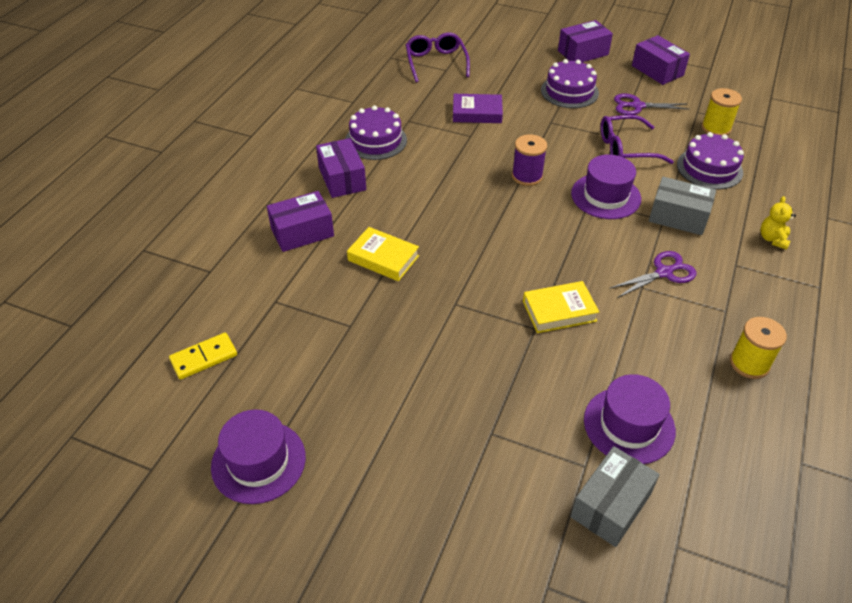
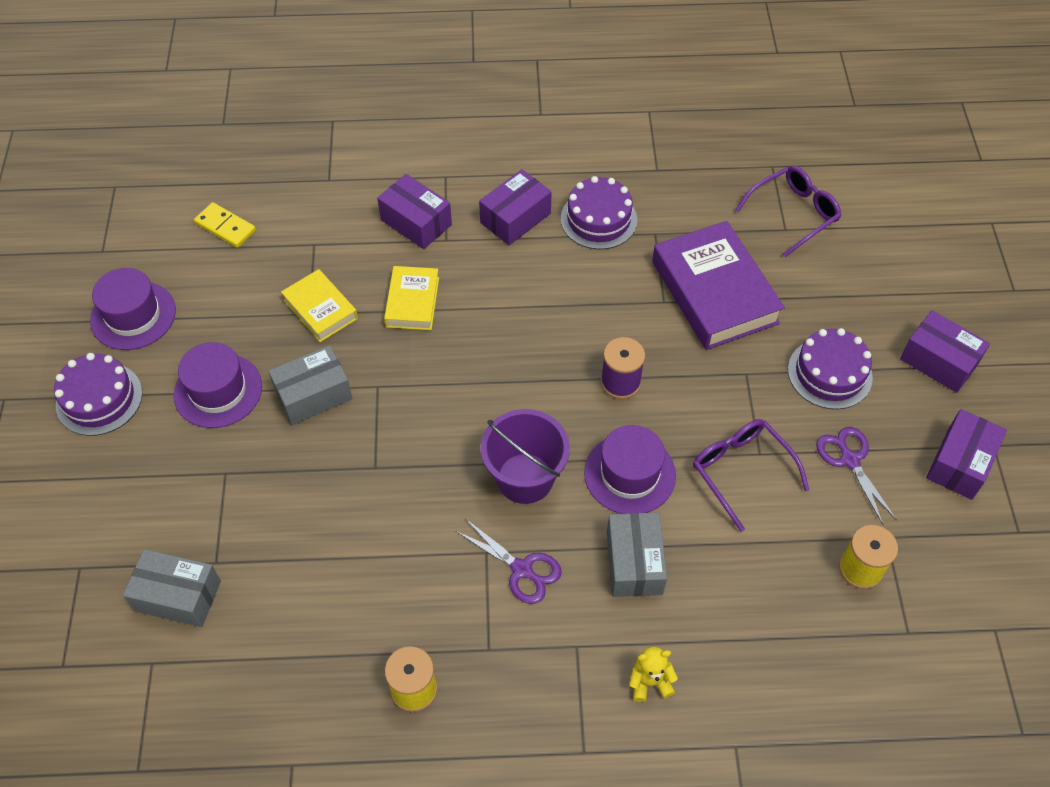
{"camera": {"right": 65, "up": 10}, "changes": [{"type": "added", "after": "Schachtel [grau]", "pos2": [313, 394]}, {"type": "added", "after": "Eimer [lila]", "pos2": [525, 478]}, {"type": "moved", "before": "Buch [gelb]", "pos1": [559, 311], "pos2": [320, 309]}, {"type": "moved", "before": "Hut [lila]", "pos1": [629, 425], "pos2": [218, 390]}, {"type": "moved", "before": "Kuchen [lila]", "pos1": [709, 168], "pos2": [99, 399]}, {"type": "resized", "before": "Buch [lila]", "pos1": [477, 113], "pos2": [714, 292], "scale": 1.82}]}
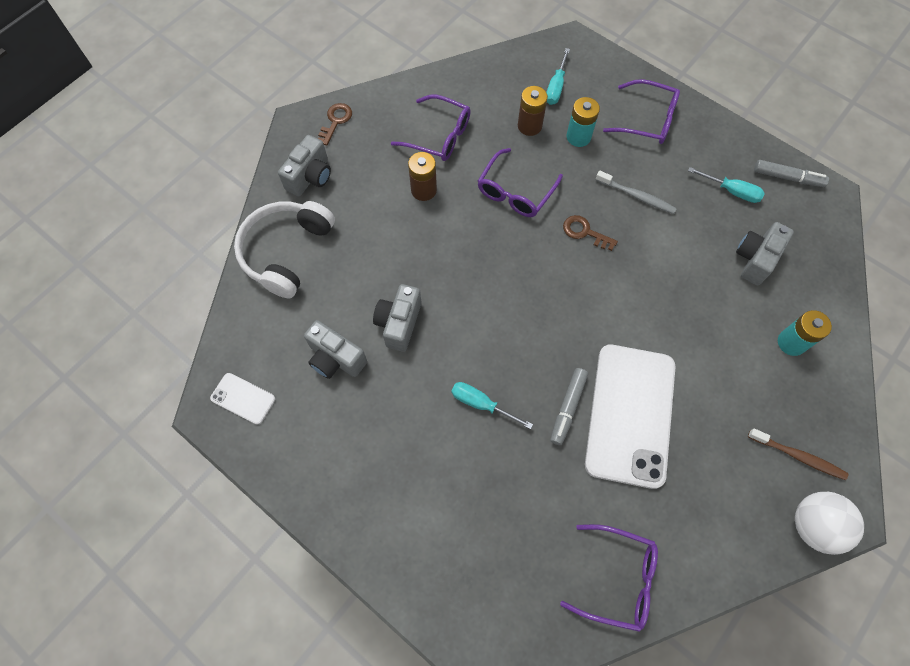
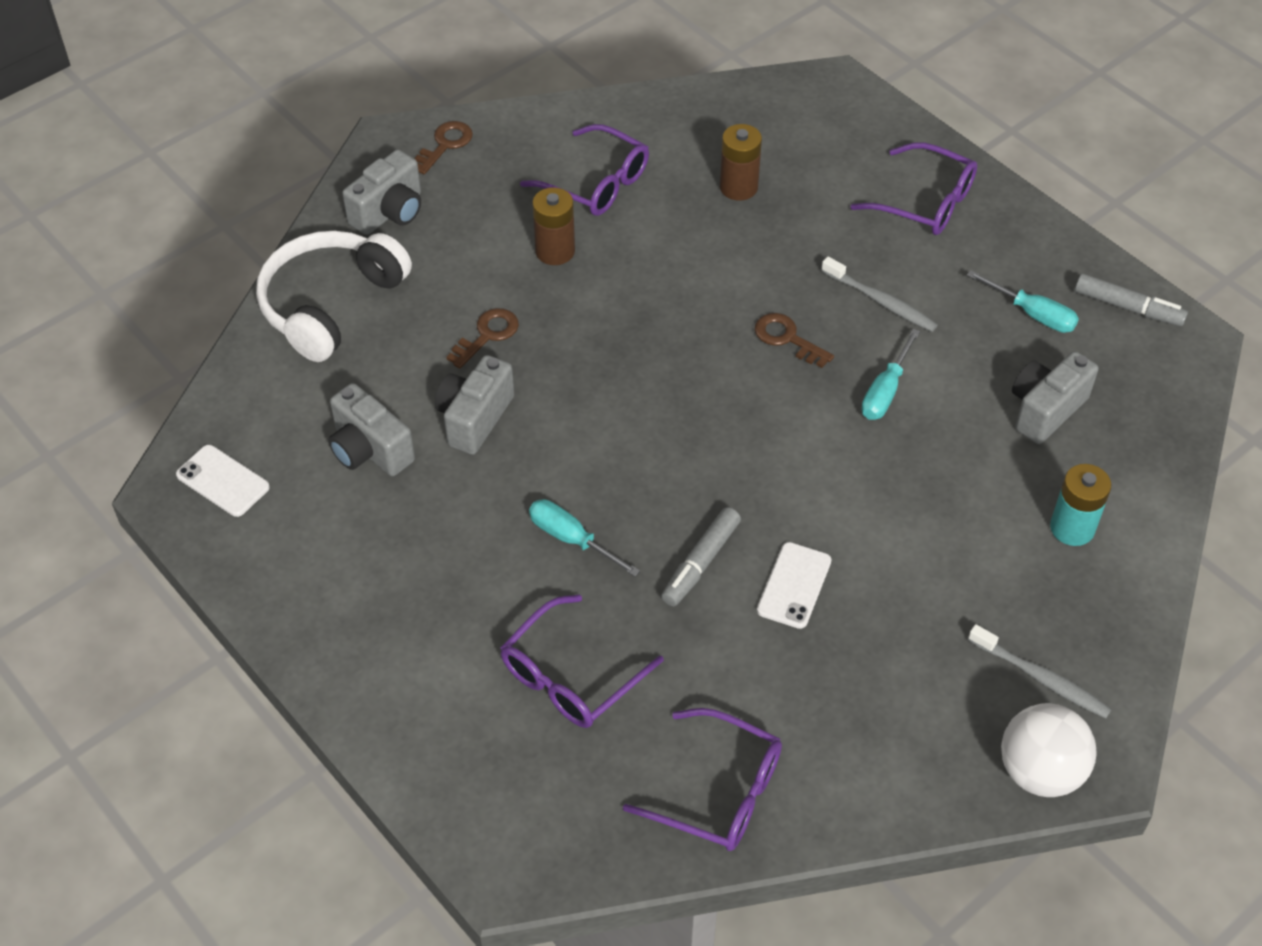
{"camera": {"right": 10, "up": -15}, "changes": [{"type": "removed", "before": "Batterie [türkis]", "pos1": [578, 137]}, {"type": "added", "after": "Schlüssel [braun]", "pos2": [487, 335]}, {"type": "moved", "before": "Brille [lila]", "pos1": [515, 192], "pos2": [570, 676]}, {"type": "moved", "before": "Schraubenzieher [türkis]", "pos1": [556, 87], "pos2": [885, 391]}, {"type": "recoloured", "before": "Zahnbürste [braun]", "after": "Zahnbürste [grau]", "pos1": [798, 456], "pos2": [1041, 678]}, {"type": "resized", "before": "Handy [weiß]", "pos1": [630, 414], "pos2": [794, 585], "scale": 0.43}]}
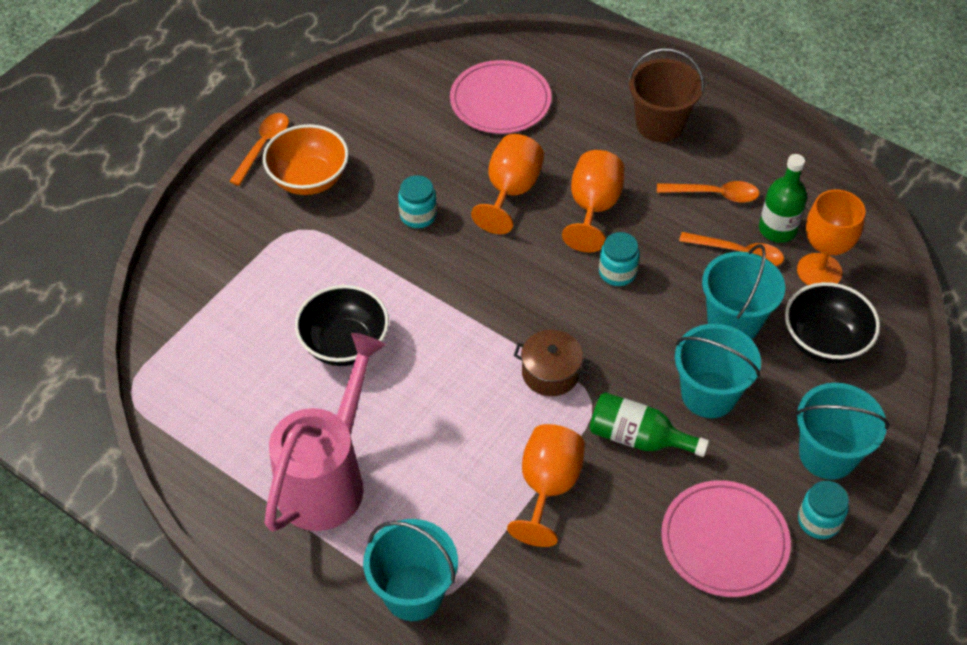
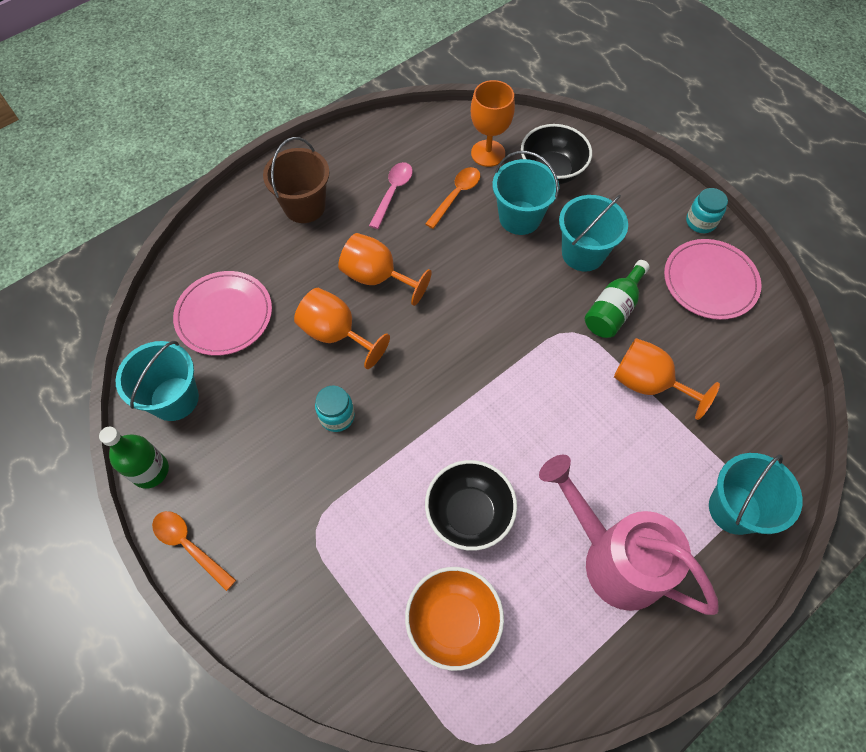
{"camera": {"right": -75, "up": 10}, "changes": [{"type": "removed", "before": "Kochtopf [braun]", "pos1": [550, 373]}, {"type": "removed", "before": "Einmachglas [türkis]", "pos1": [617, 272]}, {"type": "moved", "before": "Schüssel [orange]", "pos1": [309, 179], "pos2": [453, 621]}, {"type": "moved", "before": "Flasche [grün]", "pos1": [777, 229], "pos2": [150, 471]}, {"type": "moved", "before": "Eimer [türkis]", "pos1": [827, 454], "pos2": [174, 399]}, {"type": "recoloured", "before": "Löffel [orange]", "after": "Löffel [rosa]", "pos1": [714, 194], "pos2": [393, 192]}]}
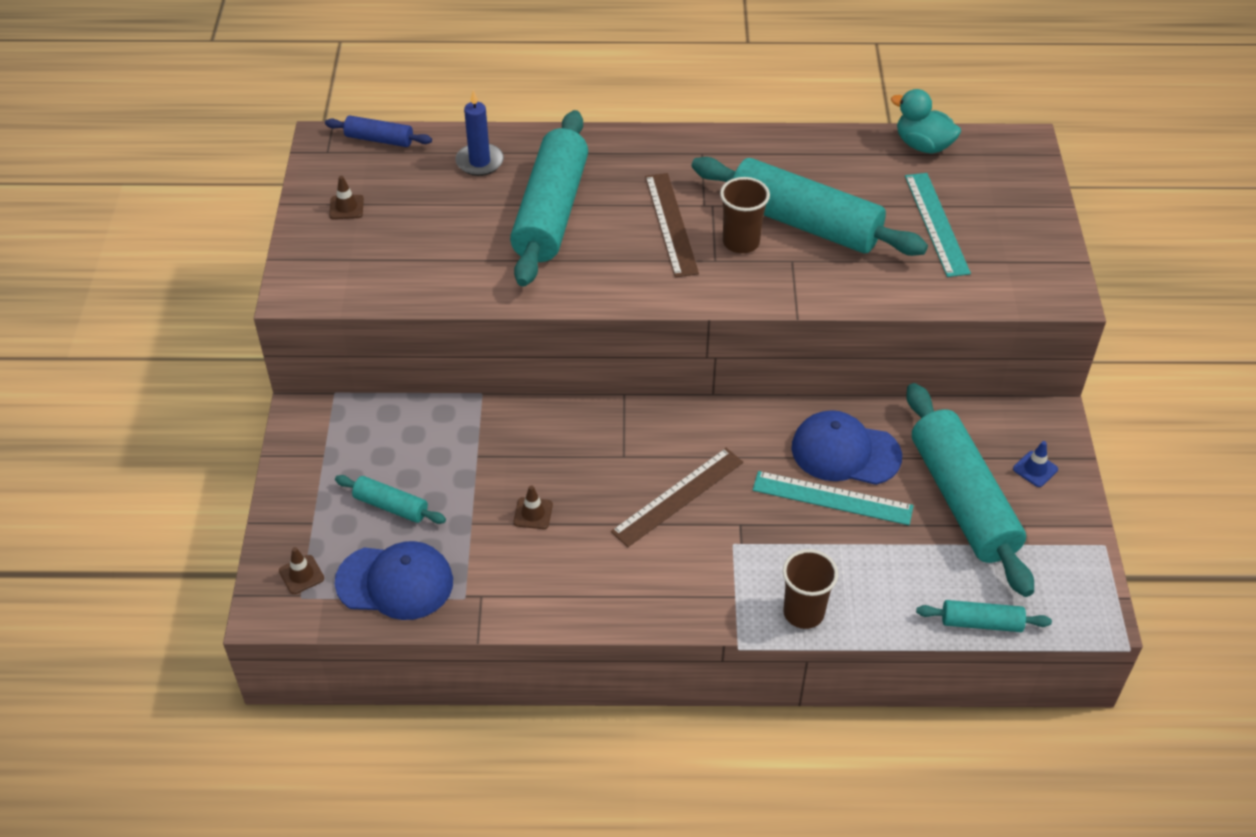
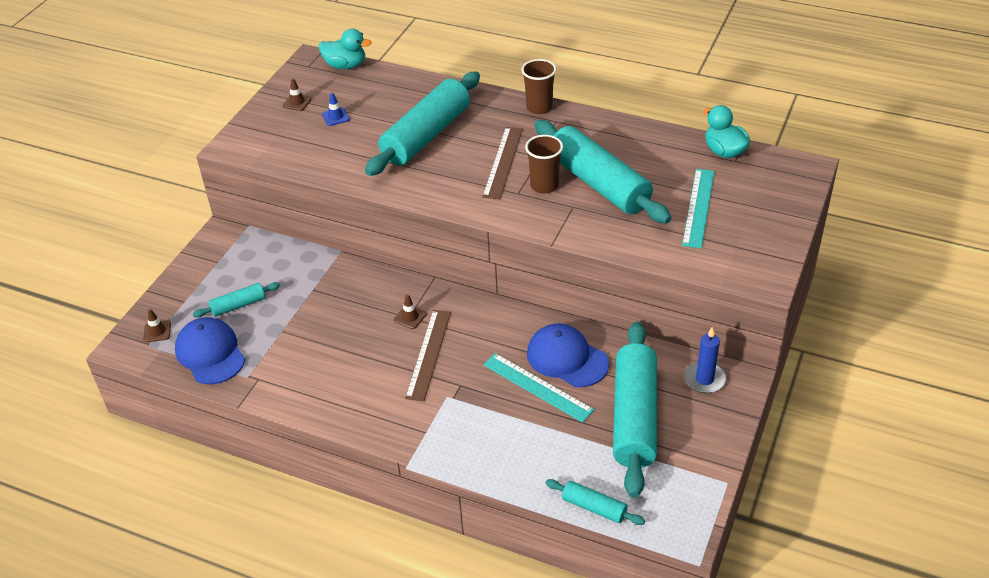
{"camera": {"right": 25, "up": -5}, "changes": [{"type": "moved", "before": "Kerze [blau]", "pos1": [479, 162], "pos2": [704, 379]}, {"type": "moved", "before": "Leitkegel [braun]", "pos1": [533, 513], "pos2": [410, 317]}, {"type": "moved", "before": "Becher [braun]", "pos1": [803, 613], "pos2": [539, 107]}, {"type": "moved", "before": "Leitkegel [blau]", "pos1": [1035, 469], "pos2": [335, 117]}, {"type": "replaced", "before": "Nudelholz [blau]", "after": "Ente [türkis]", "pos1": [379, 139], "pos2": [346, 65]}, {"type": "turned", "before": "Nudelholz [türkis]", "pos1": [391, 506], "pos2": [238, 305], "turn": -75}, {"type": "turned", "before": "Kappe [blau]", "pos1": [395, 582], "pos2": [210, 353], "turn": -150}, {"type": "turned", "before": "Lineal [braun]", "pos1": [678, 496], "pos2": [429, 354], "turn": -60}]}
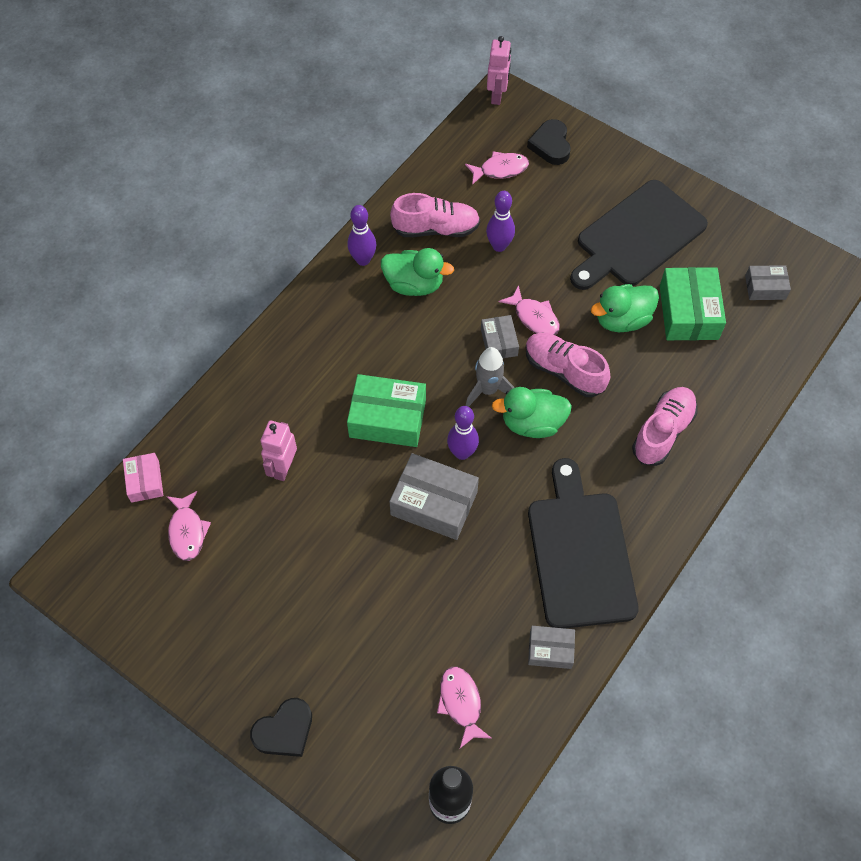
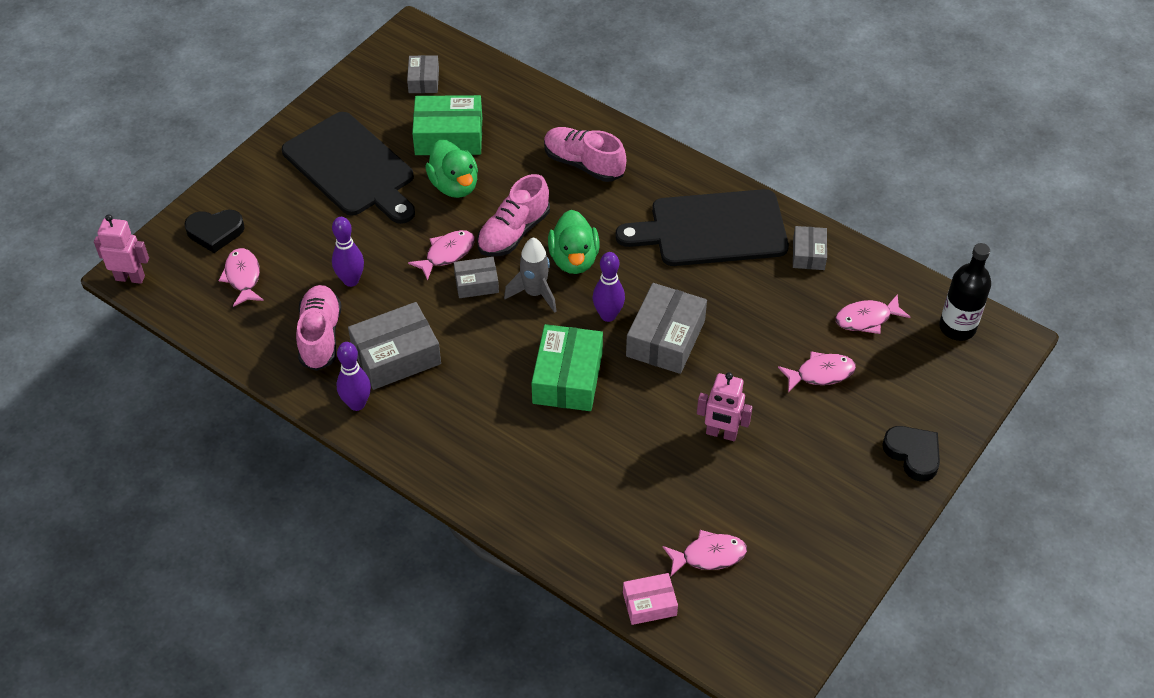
{"camera": {"right": -90, "up": -10}, "changes": [{"type": "added", "after": "Fisch [rosa]", "pos2": [820, 373]}, {"type": "moved", "before": "Roboter [rosa]", "pos1": [283, 468], "pos2": [721, 433]}, {"type": "replaced", "before": "Ente [grün]", "after": "Schachtel [grau]", "pos1": [414, 284], "pos2": [396, 356]}]}
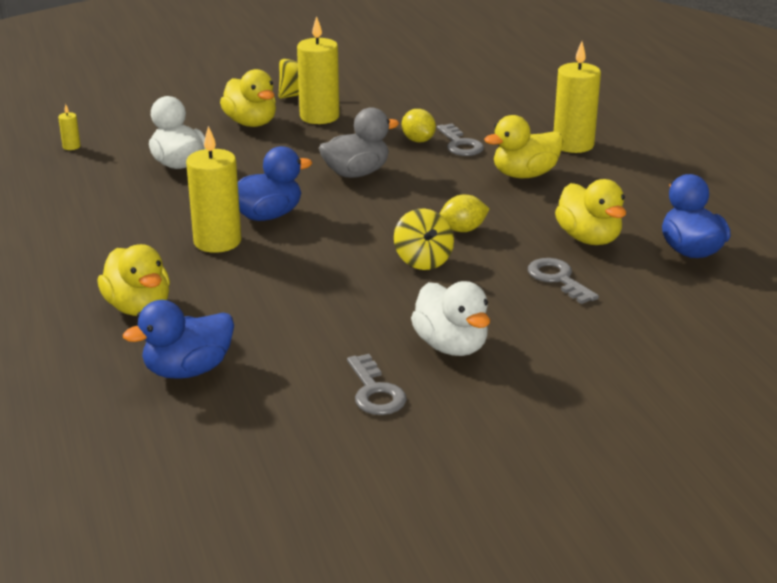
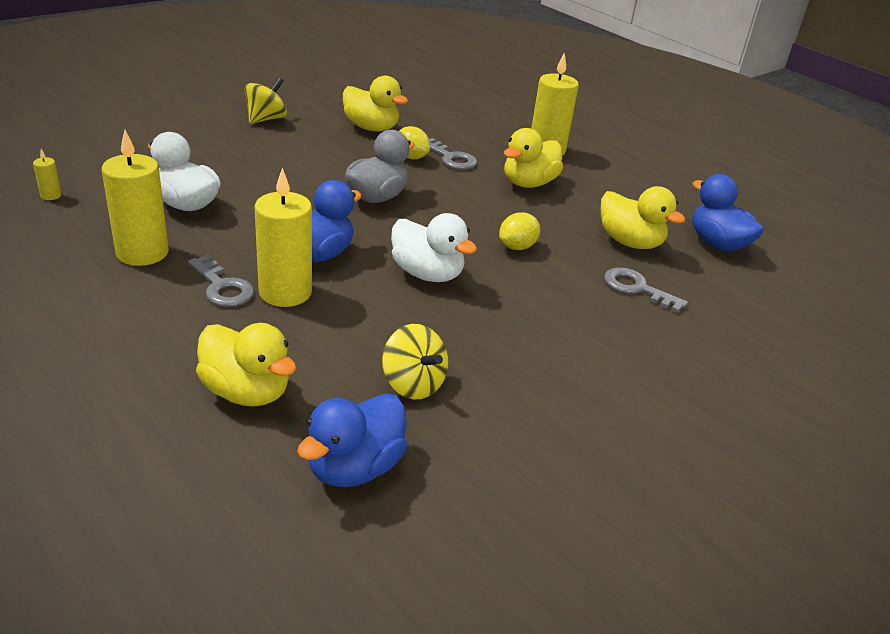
{"camera": {"right": -25, "up": 5}, "changes": [{"type": "moved", "before": "Ente [gelb]", "pos1": [251, 123], "pos2": [371, 128]}, {"type": "moved", "before": "Kerze [gelb]", "pos1": [319, 116], "pos2": [142, 253]}, {"type": "moved", "before": "Schlüssel [grau]", "pos1": [375, 392], "pos2": [222, 287]}, {"type": "moved", "before": "Kreisel [gelb]", "pos1": [423, 261], "pos2": [413, 384]}, {"type": "moved", "before": "Ente [weiß]", "pos1": [451, 346], "pos2": [427, 274]}]}
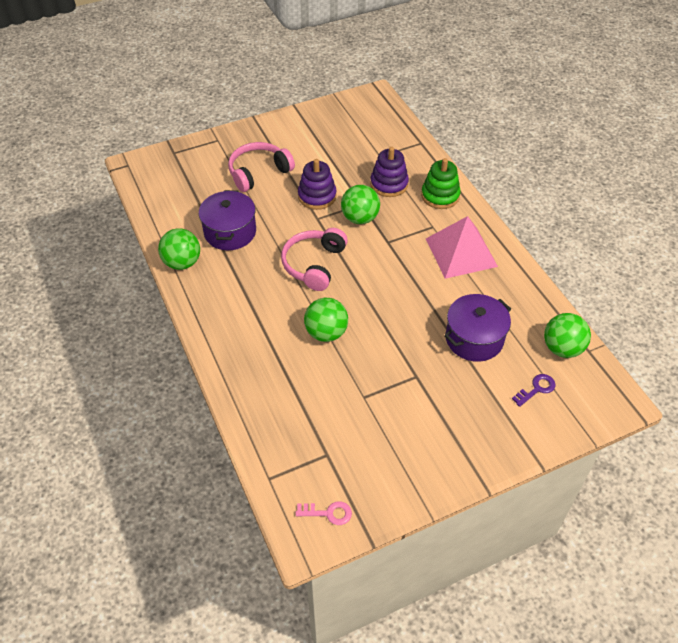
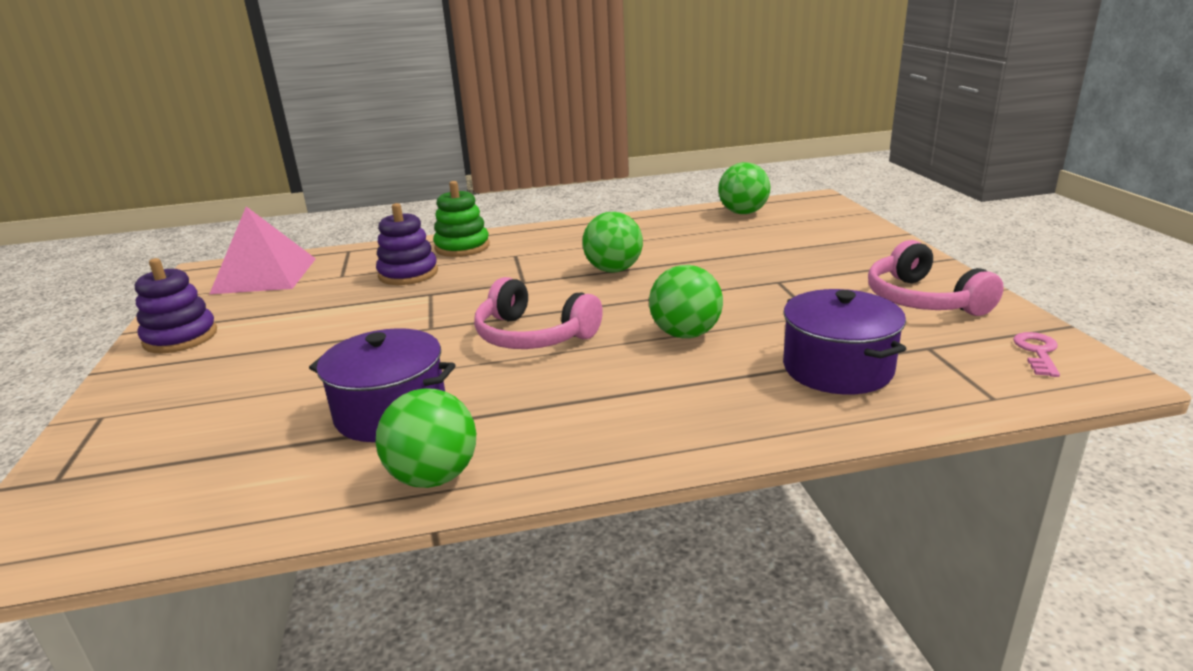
{"camera": {"right": -75, "up": -25}, "changes": [{"type": "removed", "before": "Schlüssel [lila]", "pos1": [536, 389]}, {"type": "moved", "before": "Kopfhörer [rosa]", "pos1": [258, 172], "pos2": [923, 300]}, {"type": "moved", "before": "Stapelspielzeug [lila]", "pos1": [317, 196], "pos2": [180, 337]}, {"type": "moved", "before": "Ball [grün]", "pos1": [360, 218], "pos2": [613, 270]}, {"type": "moved", "before": "Pyramide [rosa]", "pos1": [461, 252], "pos2": [265, 275]}, {"type": "moved", "before": "Kochtopf [lila]", "pos1": [474, 339], "pos2": [837, 368]}]}
